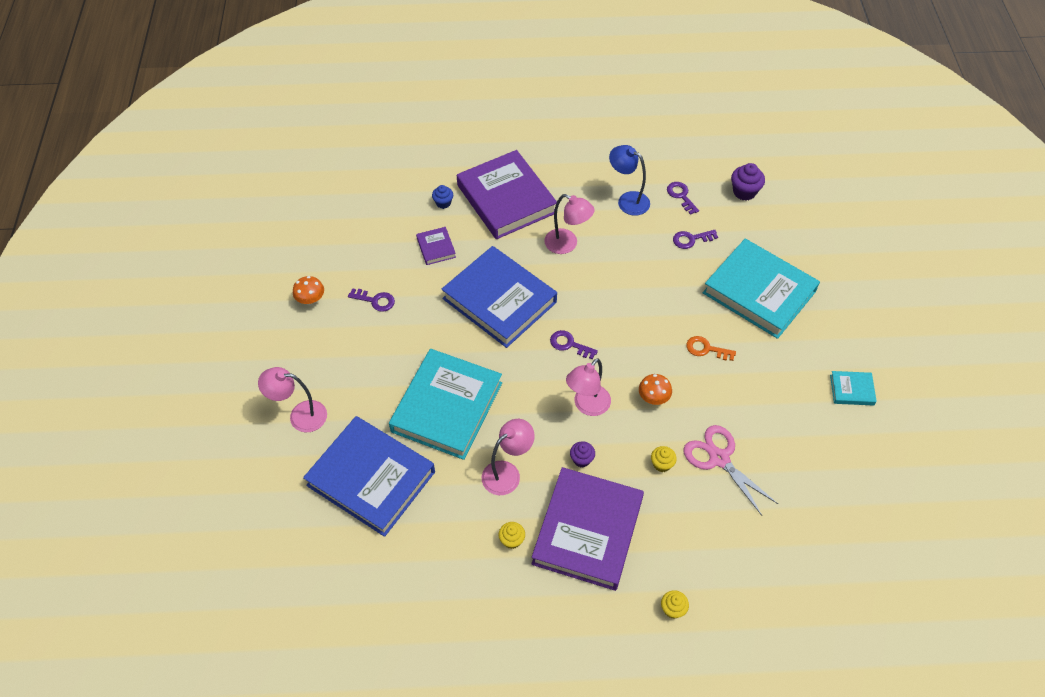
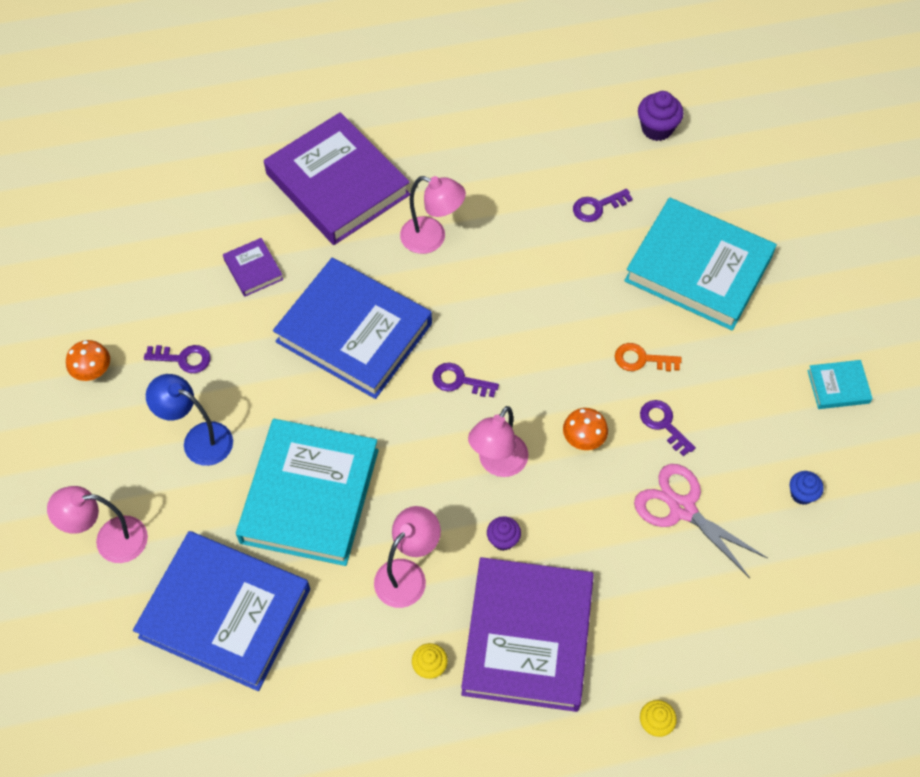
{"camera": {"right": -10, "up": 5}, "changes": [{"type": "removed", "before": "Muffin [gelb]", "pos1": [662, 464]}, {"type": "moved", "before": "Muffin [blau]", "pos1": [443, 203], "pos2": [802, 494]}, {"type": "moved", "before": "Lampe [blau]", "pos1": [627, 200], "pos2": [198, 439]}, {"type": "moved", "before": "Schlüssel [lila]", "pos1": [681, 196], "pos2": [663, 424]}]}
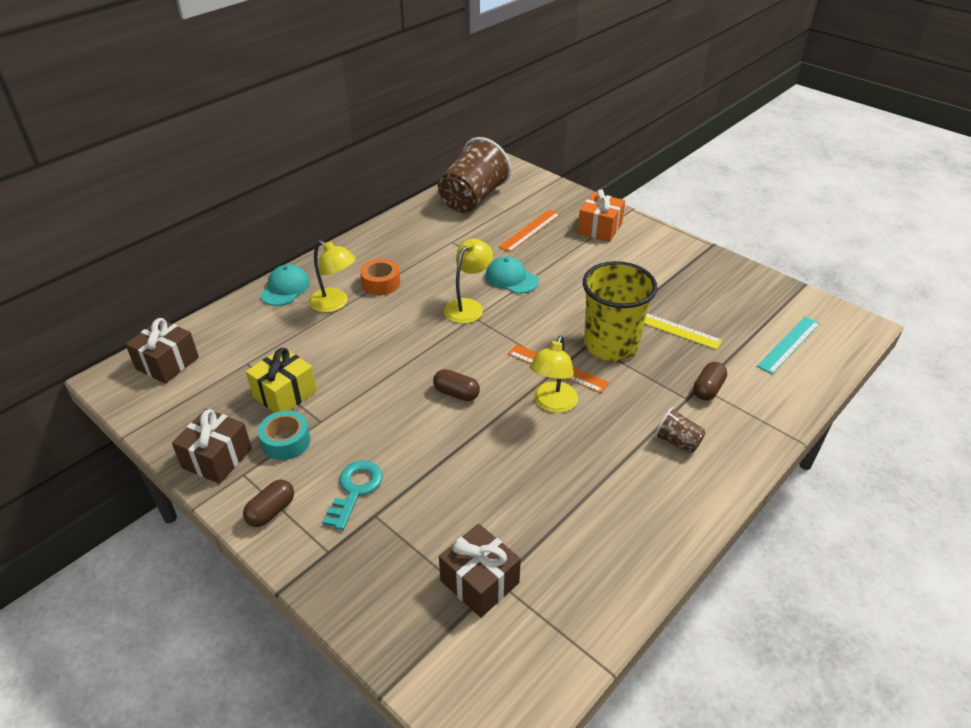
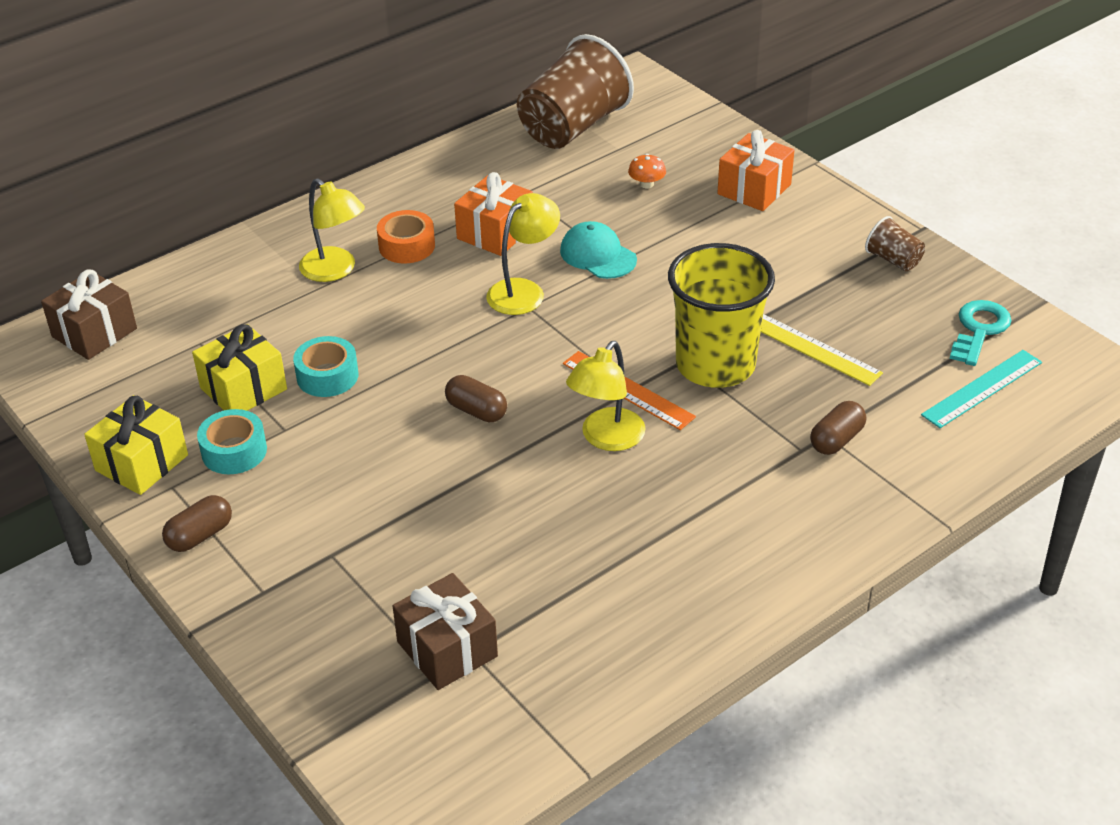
{"camera": {"right": 10, "up": 0}, "changes": [{"type": "removed", "before": "Kappe [türkis]", "pos1": [285, 288]}, {"type": "added", "after": "Klebeband [türkis]", "pos2": [327, 376]}, {"type": "added", "after": "Geschenk [orange]", "pos2": [495, 233]}, {"type": "moved", "before": "Schlüssel [türkis]", "pos1": [355, 490], "pos2": [979, 329]}, {"type": "moved", "before": "Becher [braun]", "pos1": [677, 442], "pos2": [893, 260]}, {"type": "replaced", "before": "Lineal [orange]", "after": "Pilz [orange]", "pos1": [530, 230], "pos2": [646, 184]}, {"type": "recoloured", "before": "Geschenk [braun]", "after": "Geschenk [gelb]", "pos1": [217, 458], "pos2": [142, 463]}]}
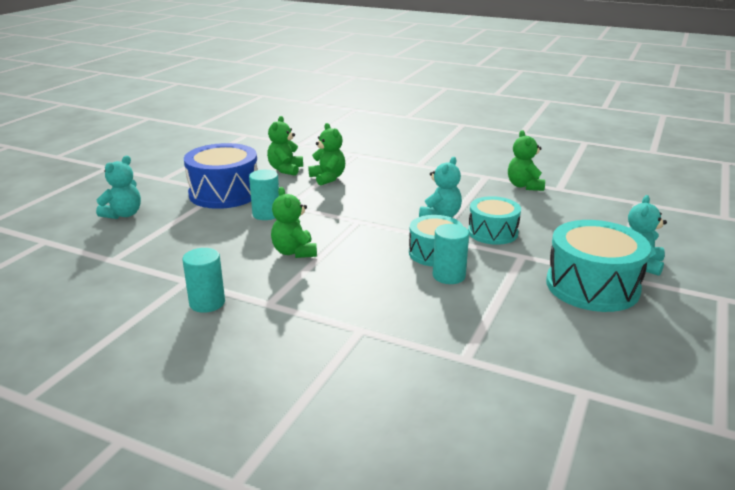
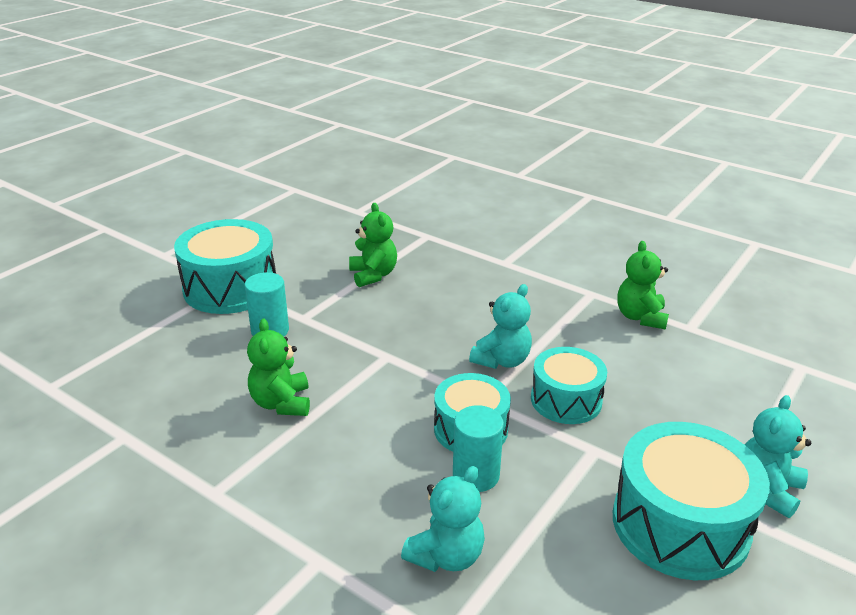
{"camera": {"right": 10, "up": 5}, "changes": [{"type": "removed", "before": "Vollzylinder [türkis]", "pos1": [207, 303]}, {"type": "removed", "before": "Teddybär [grün]", "pos1": [285, 169]}, {"type": "moved", "before": "Teddybär [türkis]", "pos1": [123, 214], "pos2": [446, 556]}, {"type": "recoloured", "before": "Trommel [blau]", "after": "Trommel [türkis]", "pos1": [224, 193], "pos2": [230, 288]}]}
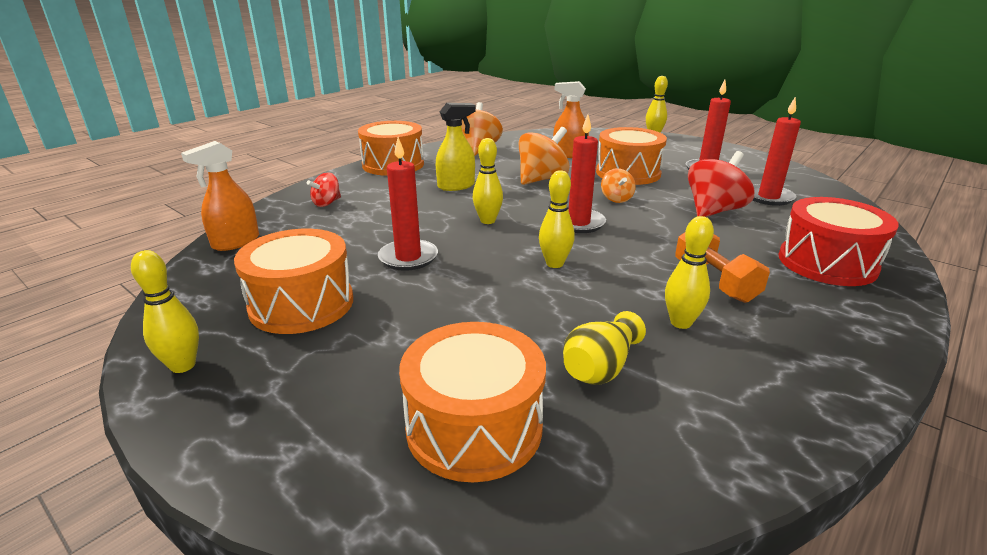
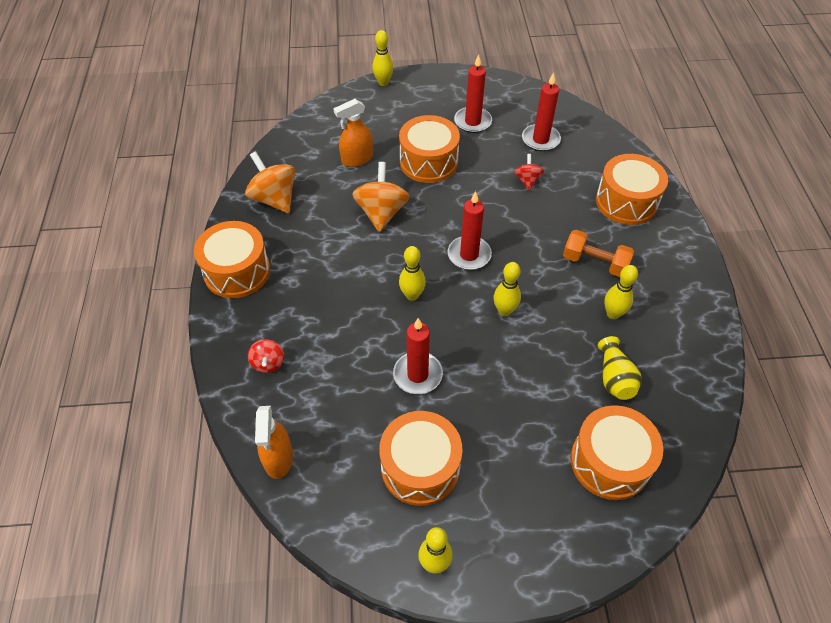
{"camera": {"right": -45, "up": 25}, "changes": [{"type": "removed", "before": "Sprühflasche [gelb]", "pos1": [456, 186]}, {"type": "removed", "before": "Kreisel [orange]", "pos1": [616, 199]}, {"type": "recoloured", "before": "Trommel [rot]", "after": "Trommel [orange]", "pos1": [827, 263], "pos2": [626, 202]}, {"type": "resized", "before": "Kreisel [rot]", "pos1": [714, 211], "pos2": [527, 181], "scale": 0.55}]}
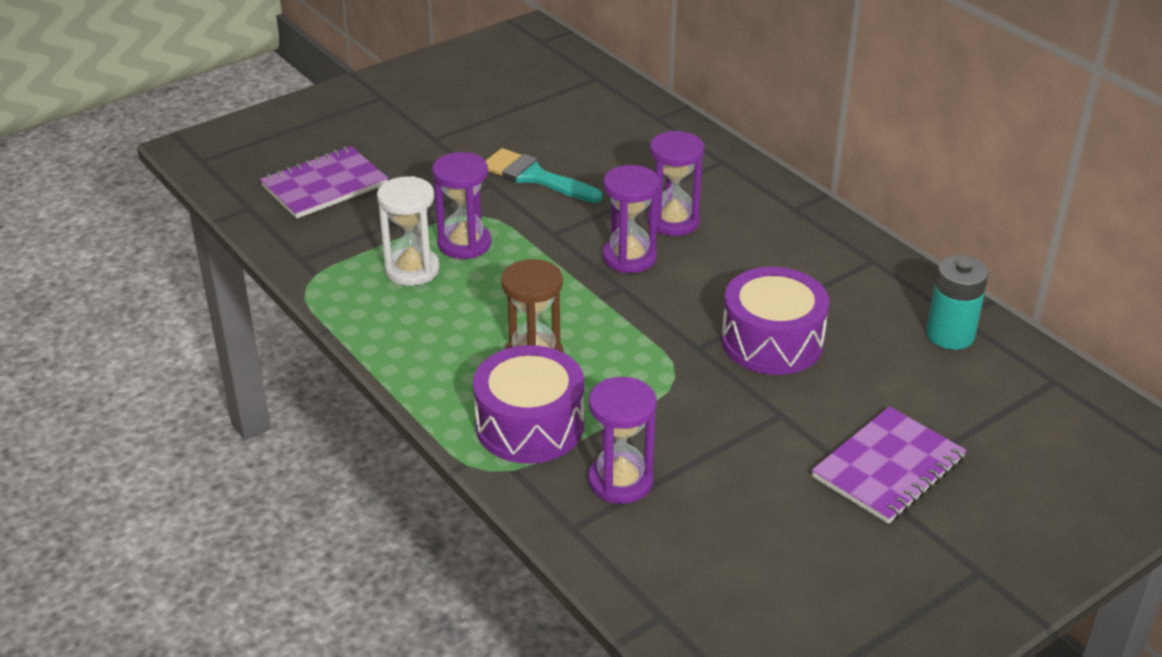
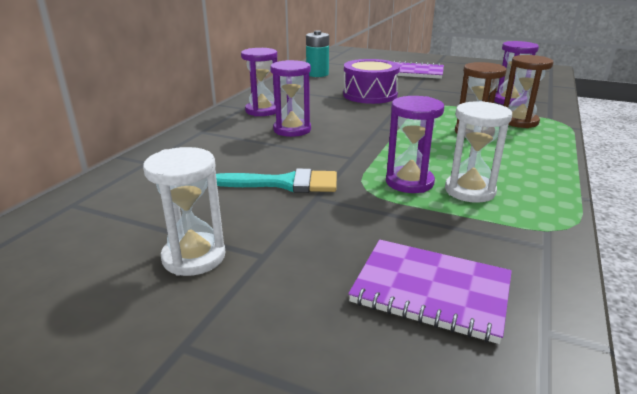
{"camera": {"right": -120, "up": -10}, "changes": [{"type": "added", "after": "Sanduhr [weiß]", "pos2": [194, 257]}, {"type": "moved", "before": "Sanduhr [lila]", "pos1": [629, 257], "pos2": [262, 111]}, {"type": "replaced", "before": "Trommel [lila]", "after": "Sanduhr [braun]", "pos1": [529, 425], "pos2": [519, 121]}, {"type": "turned", "before": "Pinsel [türkis]", "pos1": [534, 177], "pos2": [285, 183], "turn": -90}]}
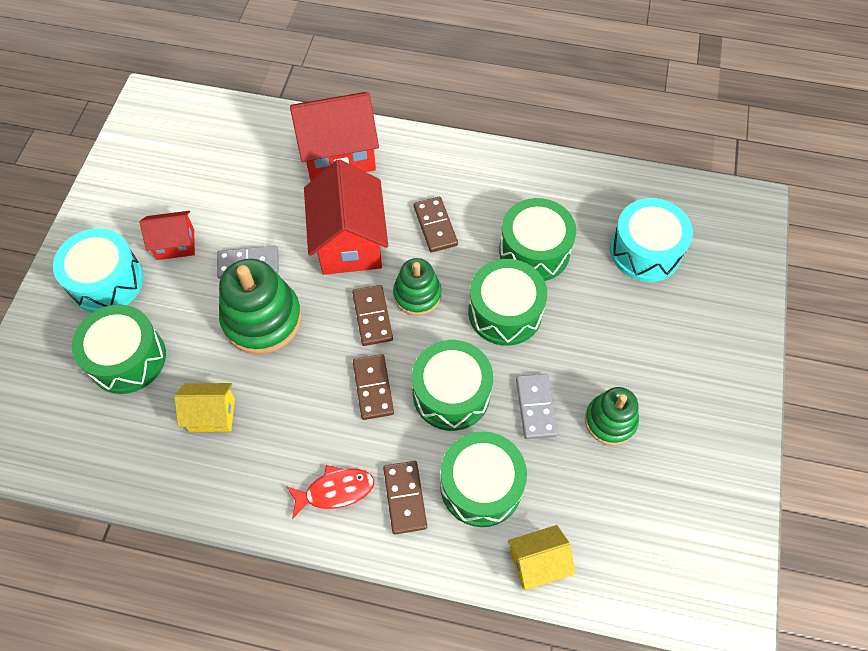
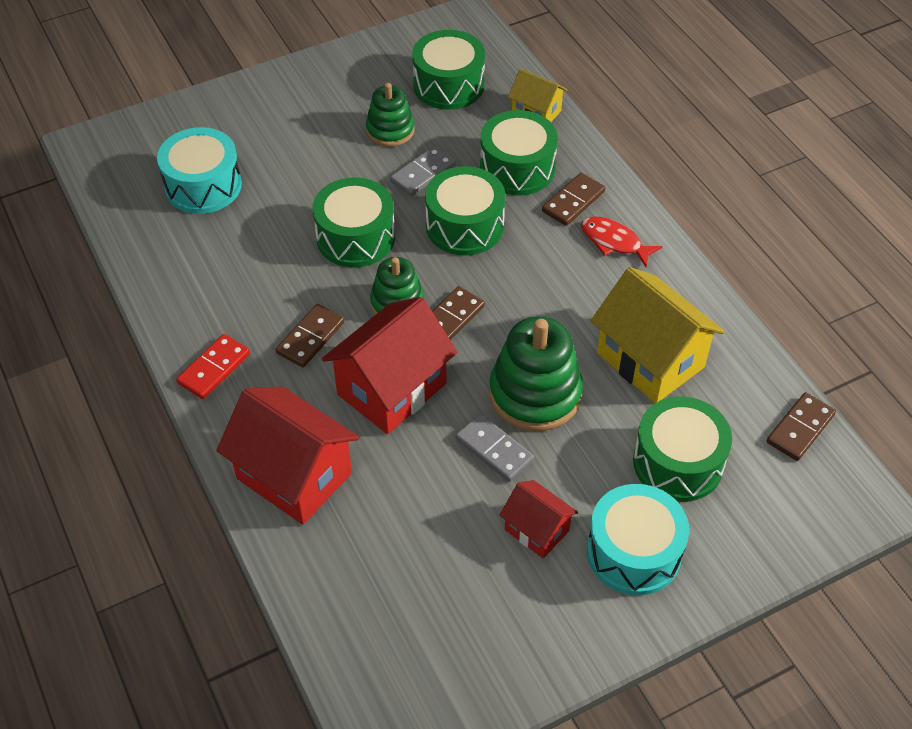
{"camera": {"right": -130, "up": -10}, "changes": [{"type": "added", "after": "Dominostein [rot]", "pos2": [214, 368]}, {"type": "moved", "before": "Dominostein [braun]", "pos1": [373, 388], "pos2": [800, 428]}, {"type": "moved", "before": "Trommel [grün]", "pos1": [534, 251], "pos2": [448, 85]}, {"type": "resized", "before": "Haus [gelb]", "pos1": [212, 415], "pos2": [650, 360], "scale": 1.83}]}
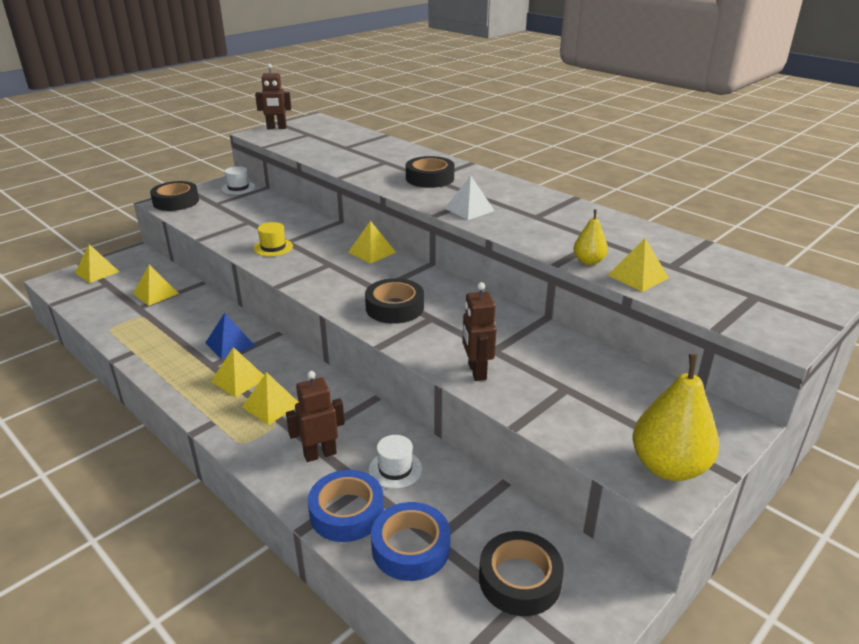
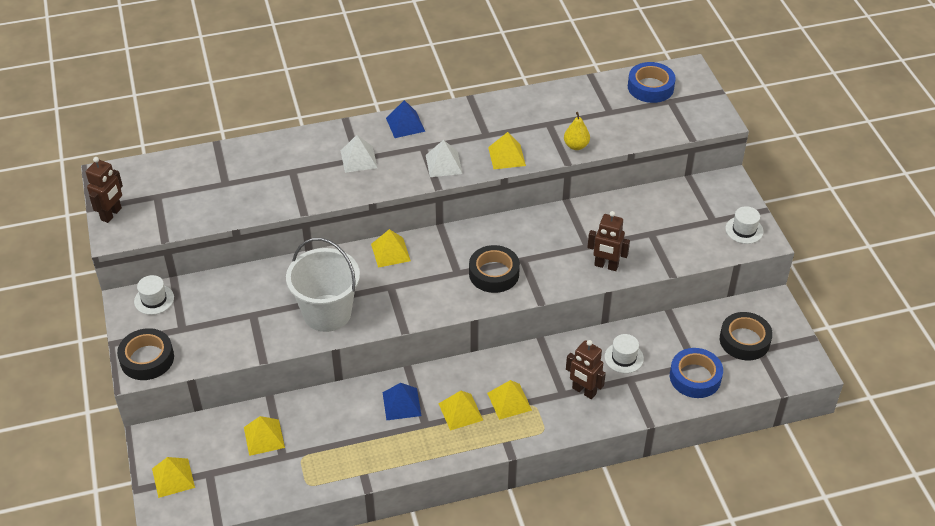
{"camera": {"right": -60, "up": 15}, "changes": [{"type": "added", "after": "Pyramide [blau]", "pos2": [405, 124]}, {"type": "moved", "before": "Klebeband [blau]", "pos1": [347, 512], "pos2": [650, 87]}, {"type": "moved", "before": "Pyramide [gelb]", "pos1": [638, 276], "pos2": [507, 156]}, {"type": "replaced", "before": "Hut [gelb]", "after": "Eimer [weiß]", "pos1": [273, 247], "pos2": [327, 313]}, {"type": "replaced", "before": "Klebeband [schwarz]", "after": "Pyramide [weiß]", "pos1": [430, 178], "pos2": [359, 159]}, {"type": "replaced", "before": "Birne [gelb]", "after": "Hut [weiß]", "pos1": [668, 467], "pos2": [744, 230]}, {"type": "turned", "before": "Roboter [braun]", "pos1": [320, 454], "pos2": [584, 391], "turn": -60}]}
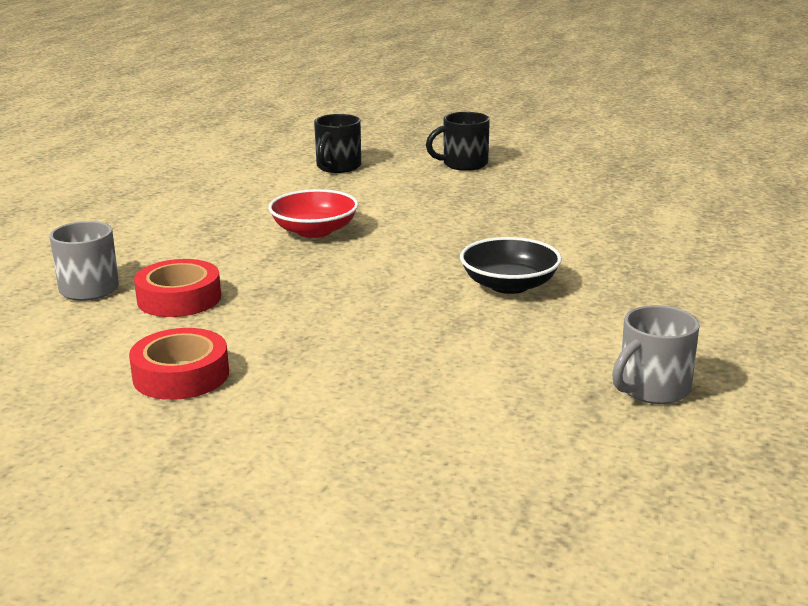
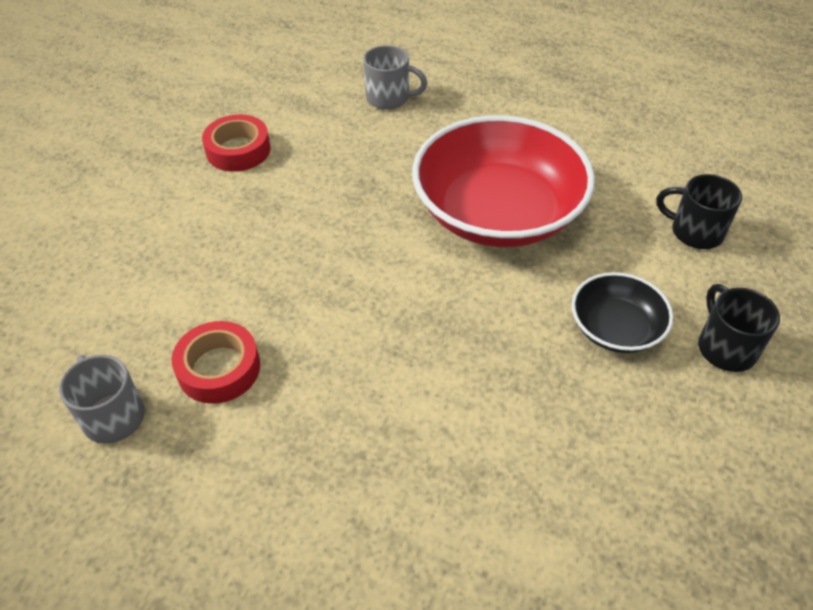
{"camera": {"right": 95, "up": 25}, "changes": [{"type": "moved", "before": "Klebeband [rot]", "pos1": [179, 298], "pos2": [219, 368]}, {"type": "moved", "before": "Schüssel [schwarz]", "pos1": [509, 285], "pos2": [615, 328]}, {"type": "resized", "before": "Schüssel [rot]", "pos1": [314, 231], "pos2": [498, 213], "scale": 2.02}]}
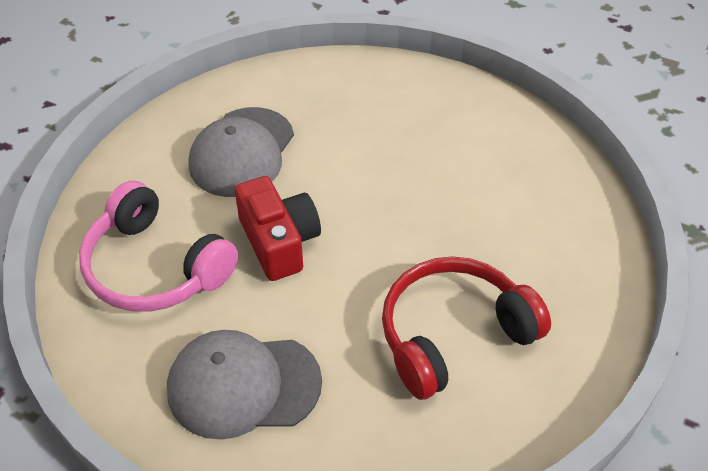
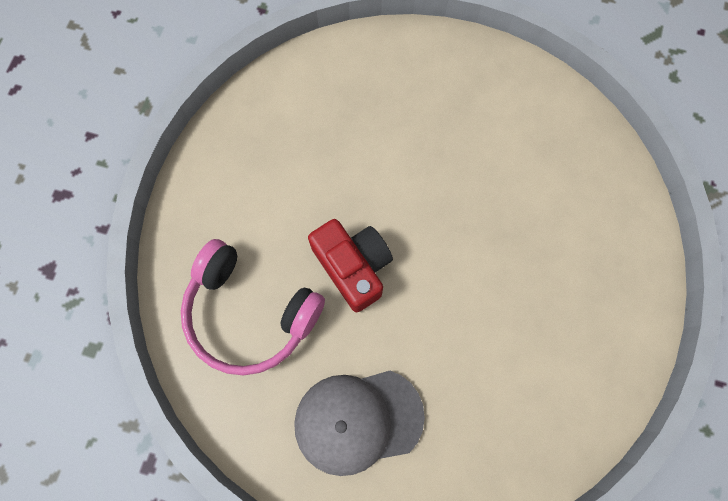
{"camera": {"right": -10, "up": 25}, "changes": [{"type": "removed", "before": "Kappe [grau]", "pos1": [242, 152]}, {"type": "removed", "before": "Kopfhörer [rot]", "pos1": [453, 334]}]}
